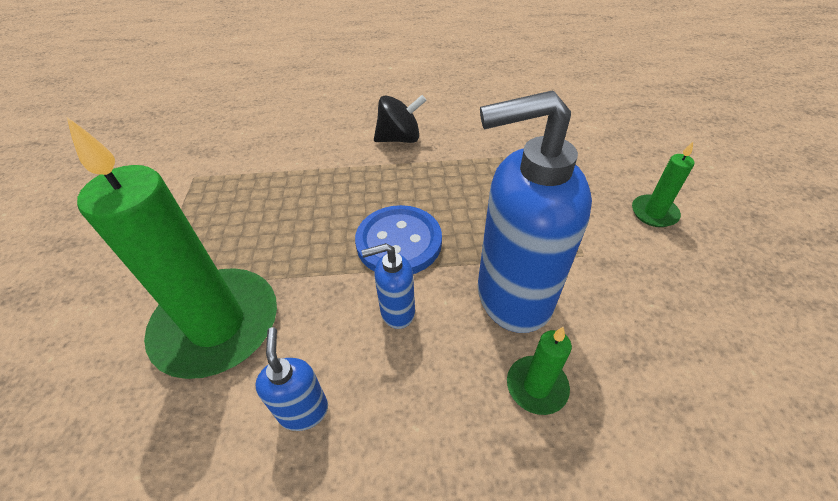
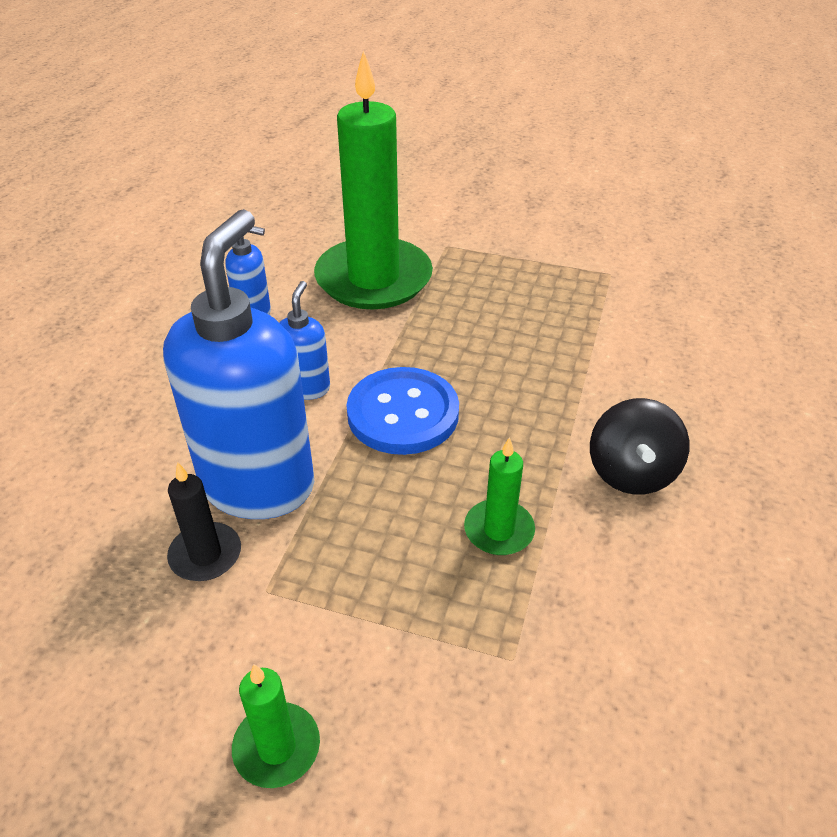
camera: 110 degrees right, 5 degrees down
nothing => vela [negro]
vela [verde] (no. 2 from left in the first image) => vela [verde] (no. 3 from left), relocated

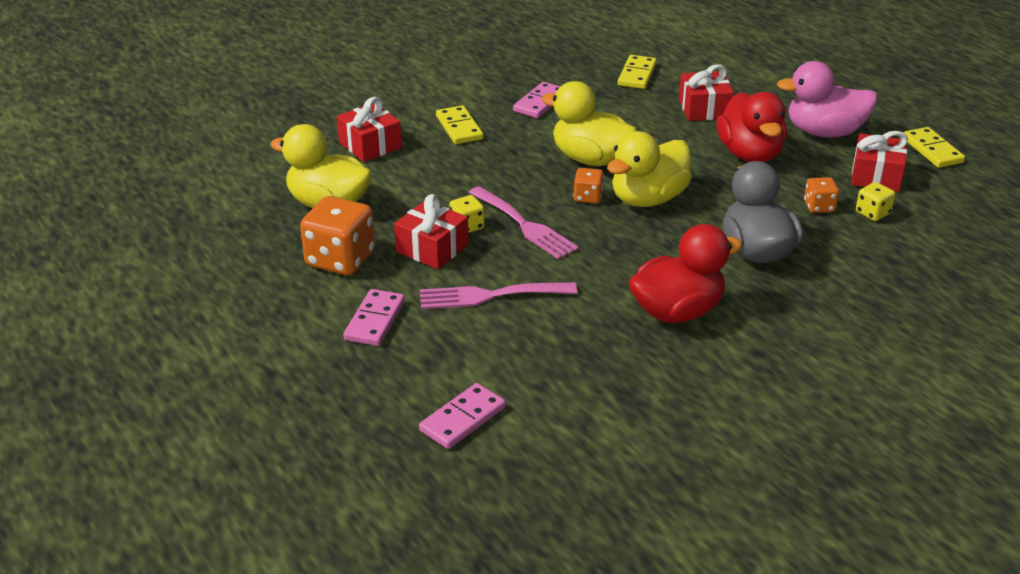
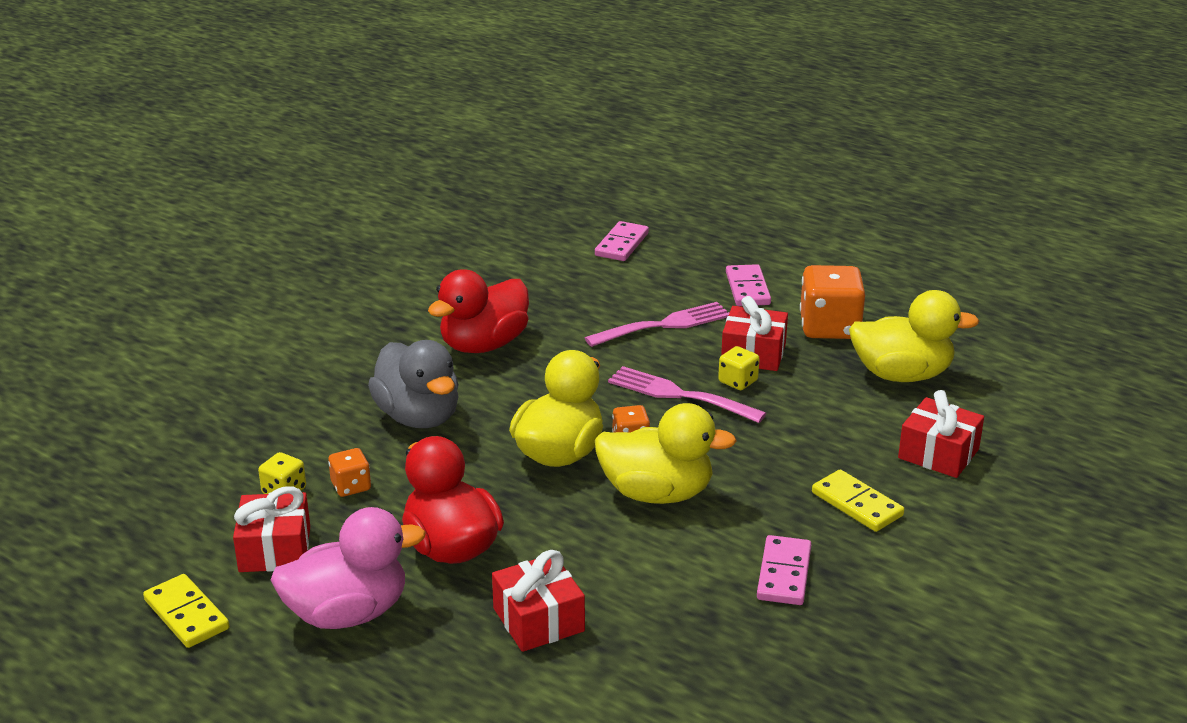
camera: 160 degrees right, 5 degrees down
ficha de dominó [amarillo] (no. 2 from left) => nothing

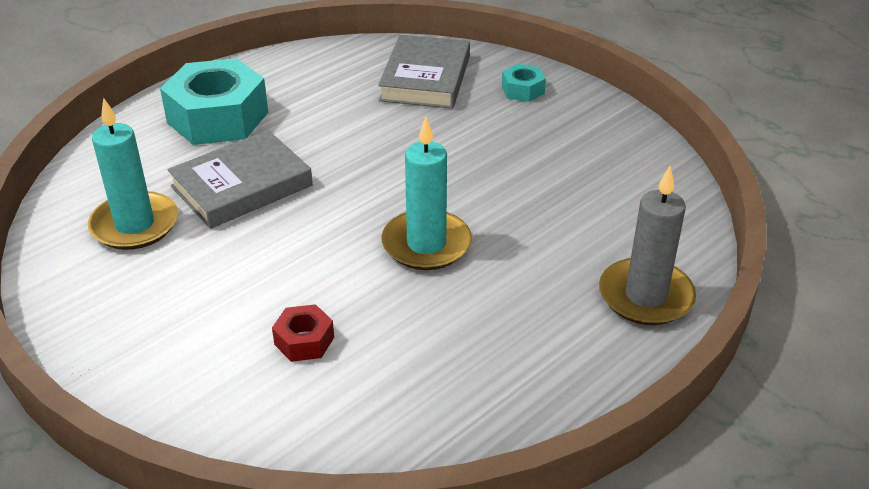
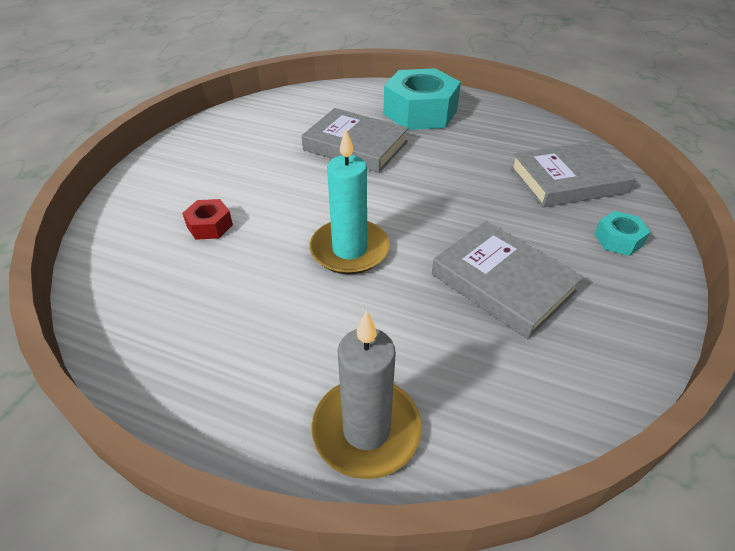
camera: 65 degrees right, 5 degrees up
nothing => libro [gris] (no. 2 from left)
vela [turquesa] (no. 1 from left) => nothing

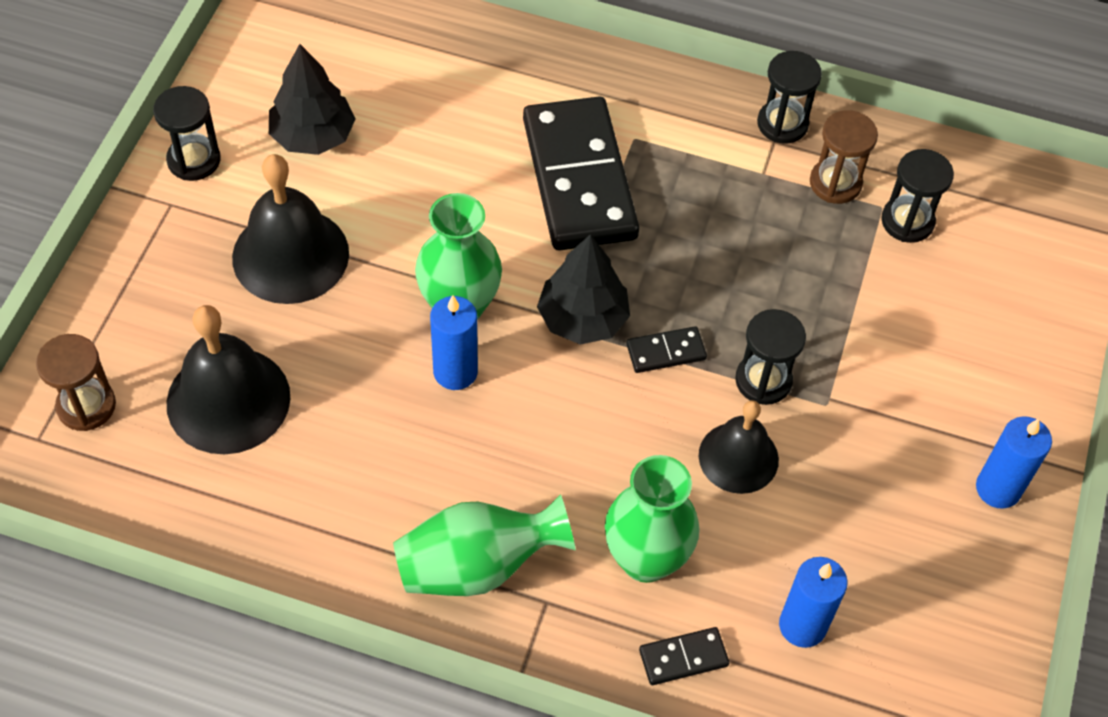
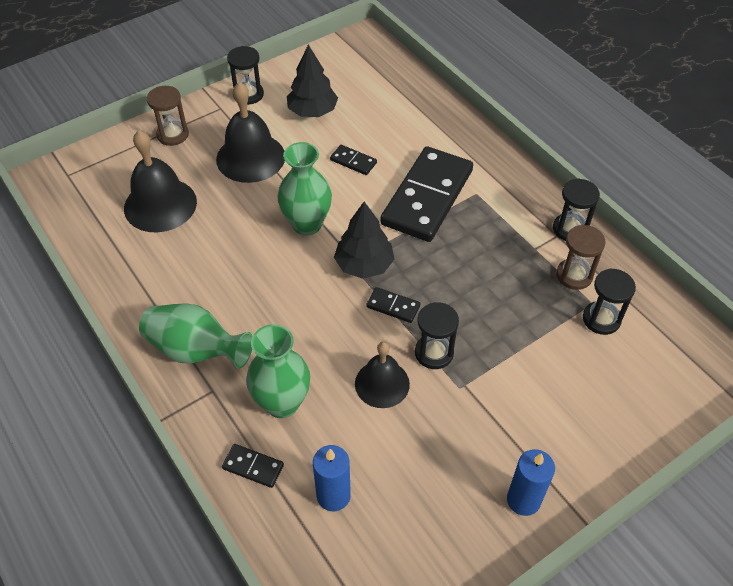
camera: 40 degrees right, 5 degrees down
reloj de arena [marrón] (no. 1 from left), relocated
nothing => ficha de dominó [negro] (no. 2 from left)
vela [azul] (no. 1 from left) => nothing

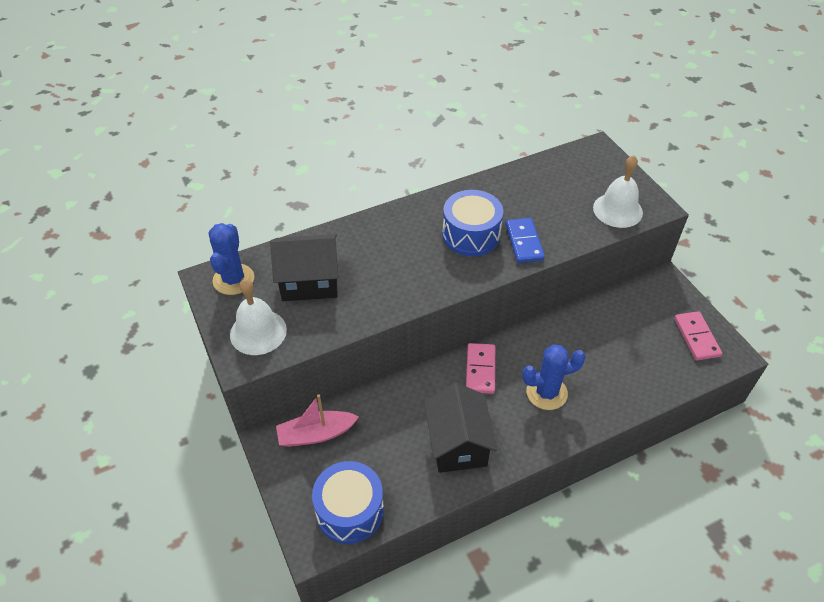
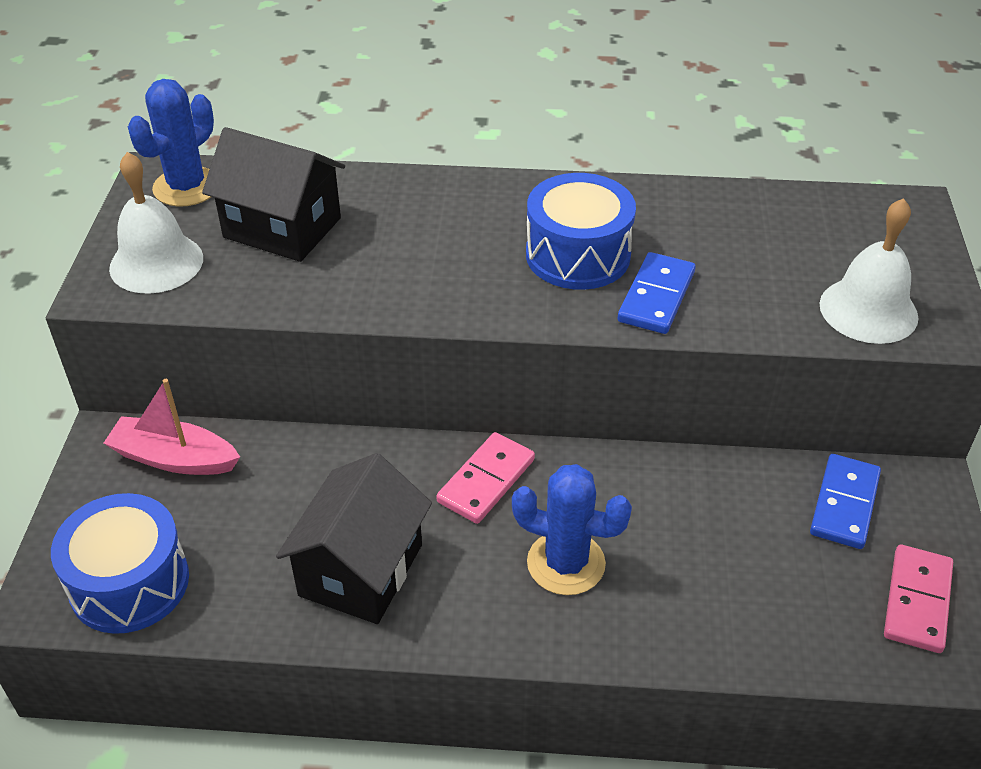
camera: 30 degrees right, 5 degrees down
nothing => ficha de dominó [azul] (no. 2 from left)

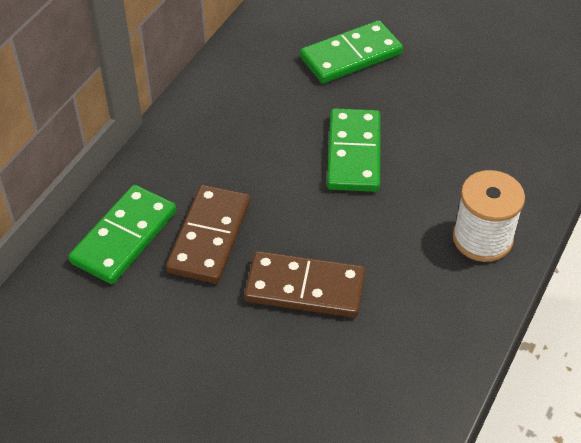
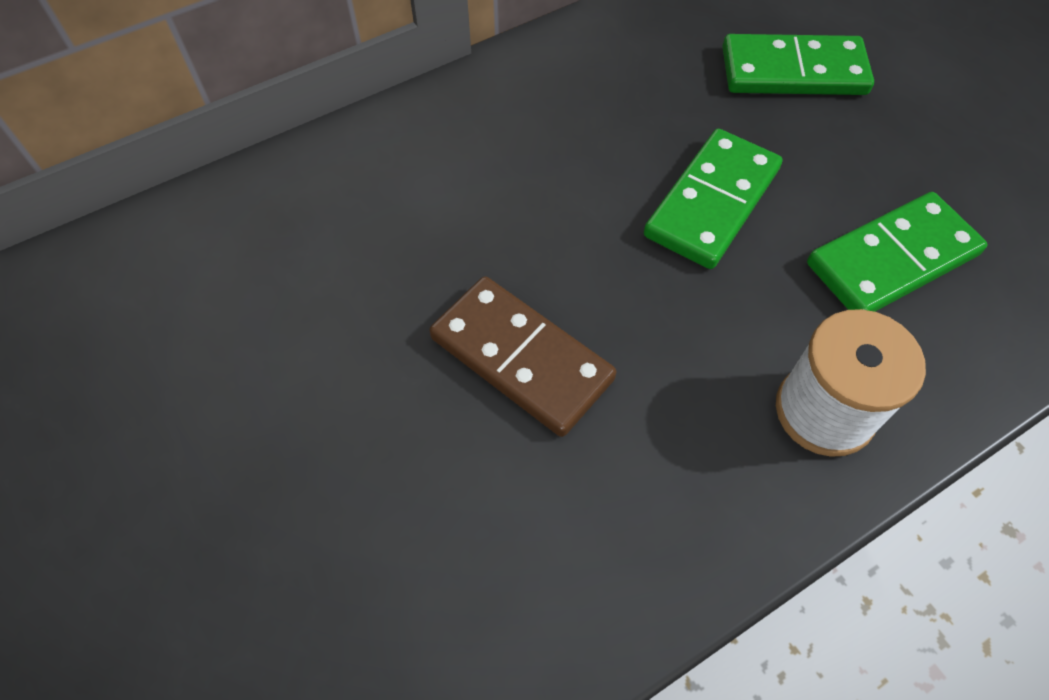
camera: 30 degrees right, 10 degrees up
ficha de dominó [verde] (no. 1 from left in the first image) => ficha de dominó [verde] (no. 3 from left), relocated
ficha de dominó [marrón] (no. 1 from left) => nothing

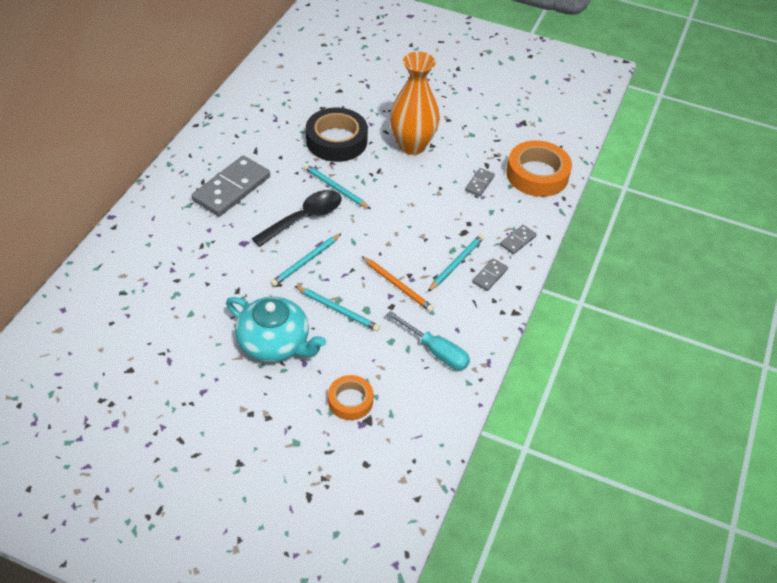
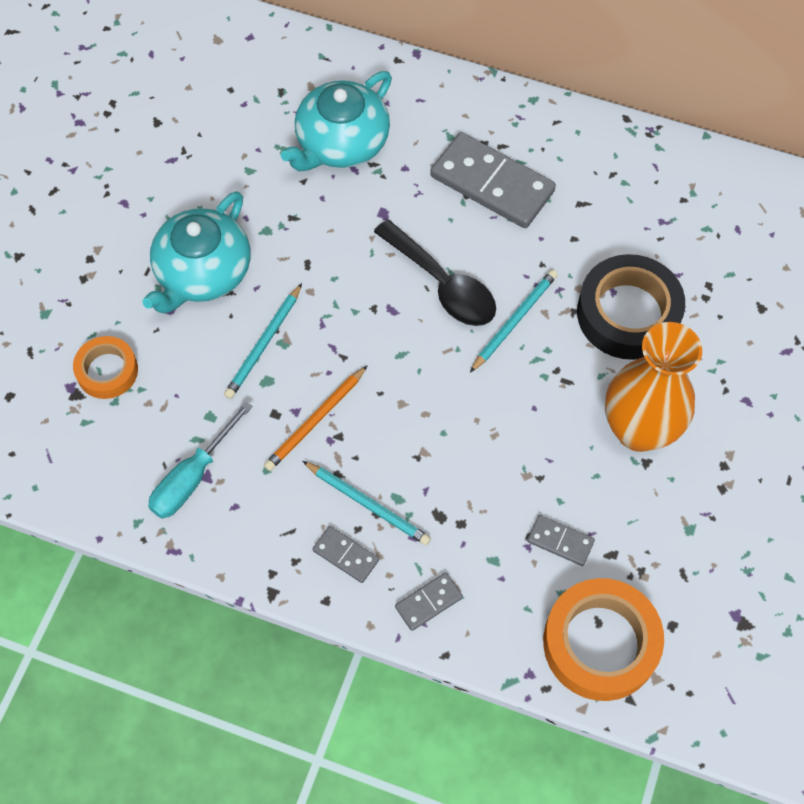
camera: 90 degrees right, 15 degrees up
nothing => tetera [turquesa] (no. 2 from left)
ficha de dominó [gris] (no. 4 from left in the first image) => ficha de dominó [gris] (no. 2 from left), 75 degrees counterclockwise
lápiz [turquesa] (no. 1 from left) => nothing

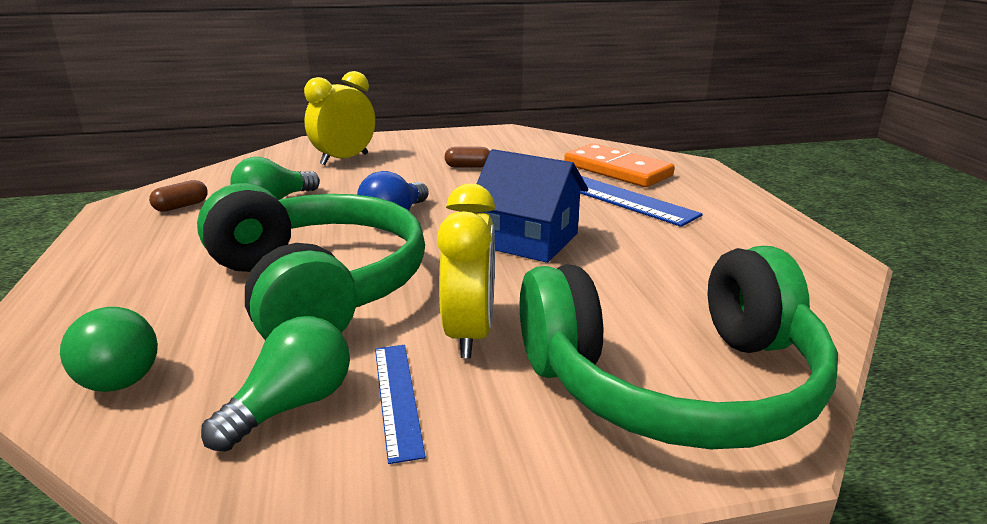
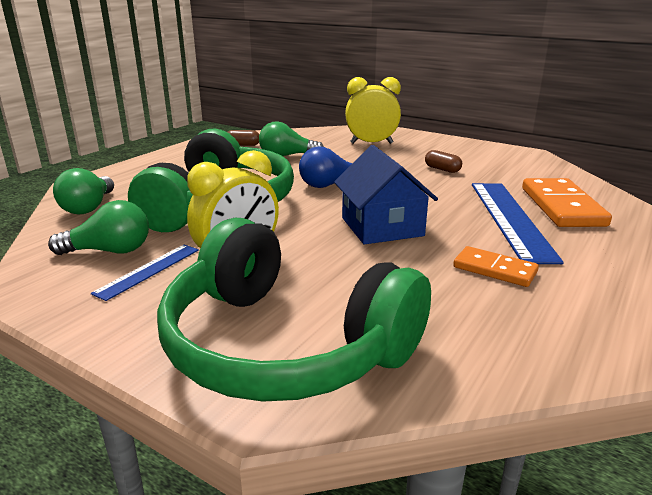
camera: 45 degrees right, 0 degrees up
nothing => ficha de dominó [naranja] (no. 1 from left)

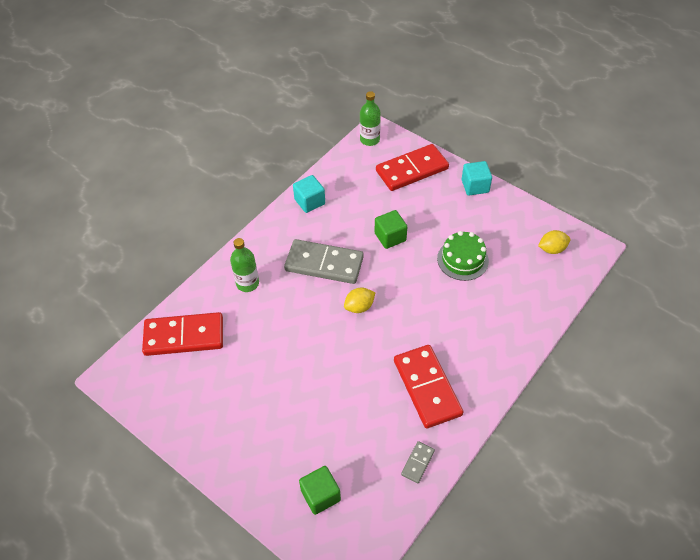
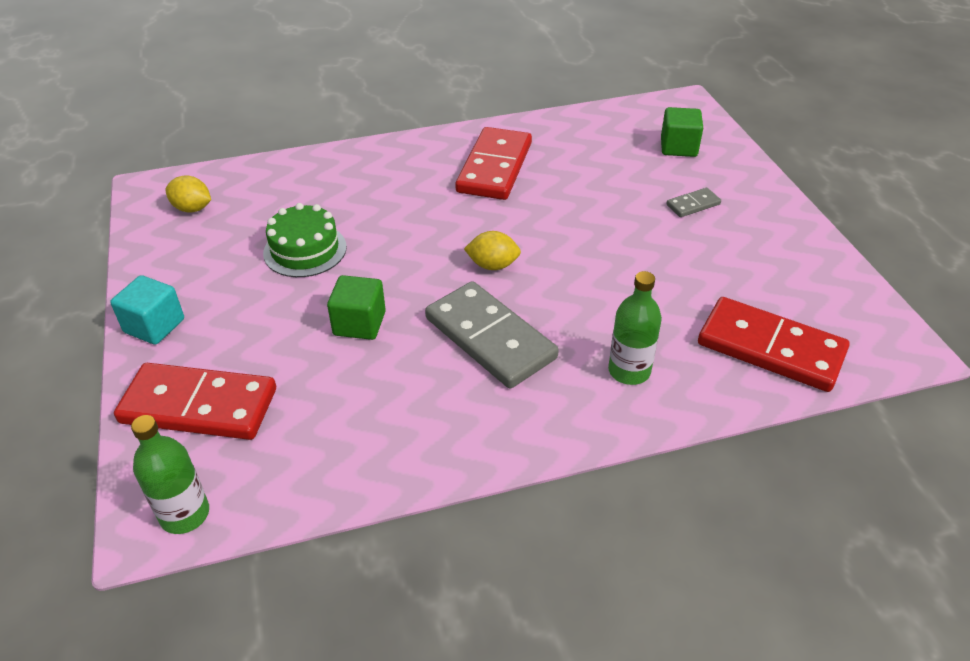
camera: 145 degrees left, 10 degrees down
ficha de dominó [gris] (no. 2 from left), relocated
cubo [turquesa] (no. 1 from left) => nothing

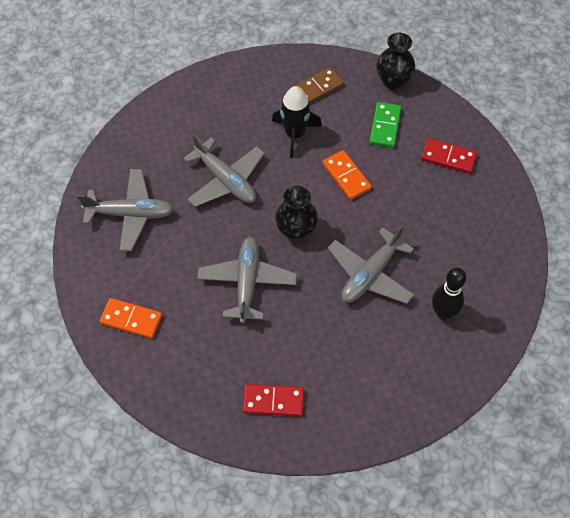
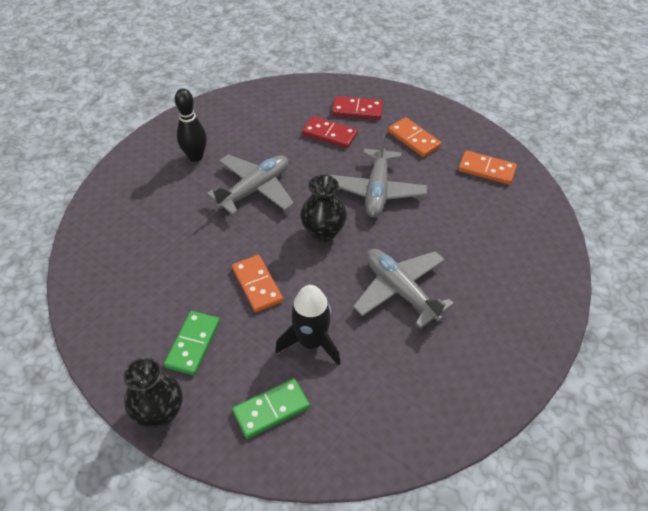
camera: 175 degrees left, 10 degrees down
ficha de dominó [marrón] => ficha de dominó [verde] (no. 2 from left)
ficha de dominó [rojo] (no. 2 from left in the first image) => ficha de dominó [rojo] (no. 1 from left), relocated
nothing => ficha de dominó [naranja] (no. 2 from left)
avión [gris] (no. 1 from left) => nothing

